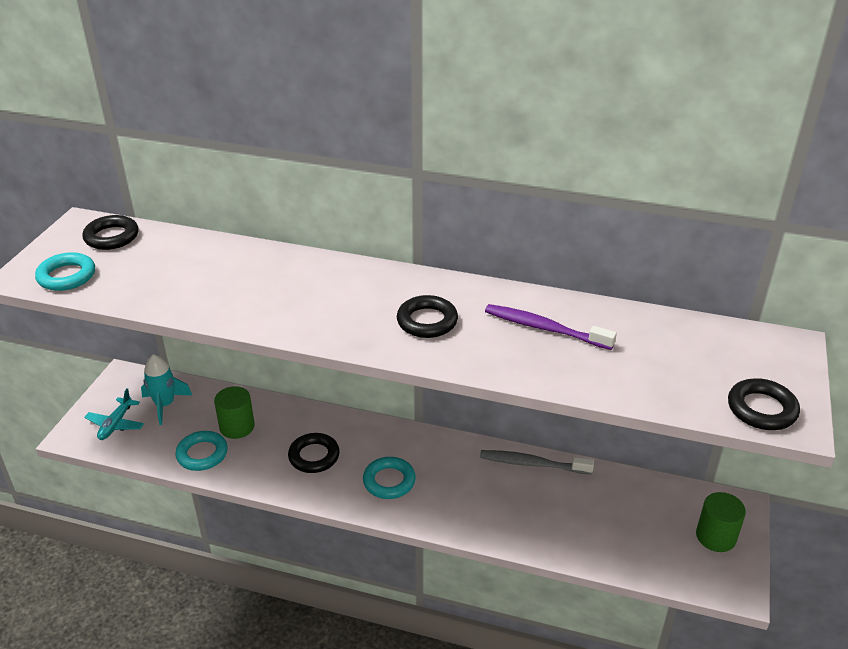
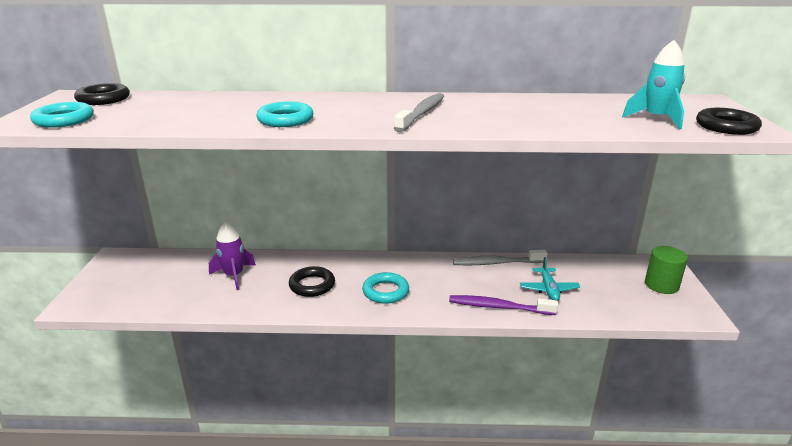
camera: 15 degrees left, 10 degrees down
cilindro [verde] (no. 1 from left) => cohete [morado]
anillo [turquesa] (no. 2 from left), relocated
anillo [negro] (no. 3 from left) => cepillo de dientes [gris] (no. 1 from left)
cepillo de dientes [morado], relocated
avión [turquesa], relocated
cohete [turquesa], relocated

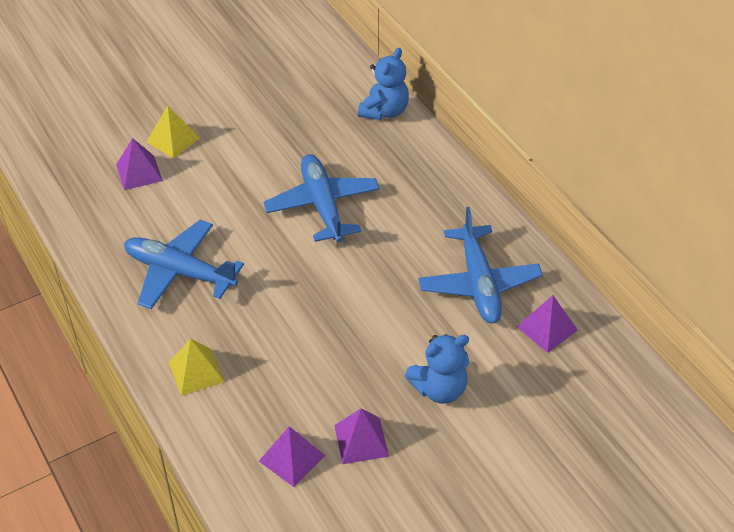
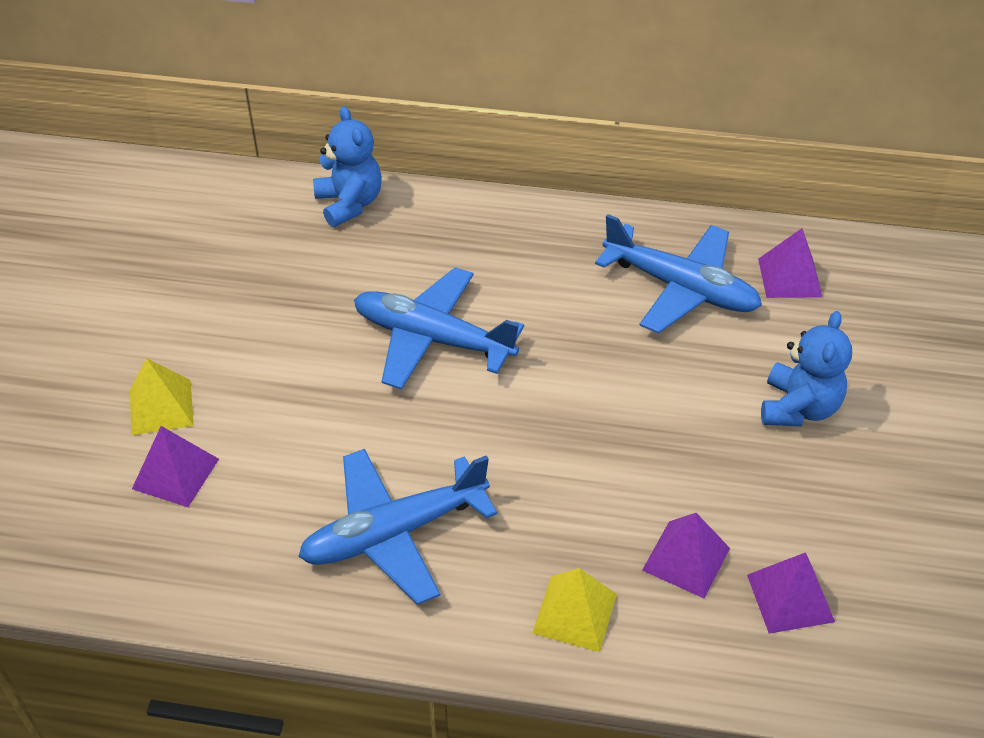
camera: 50 degrees left, 0 degrees up
pirámide [morado] (no. 3 from left in the first image) => pirámide [morado] (no. 2 from left), relocated

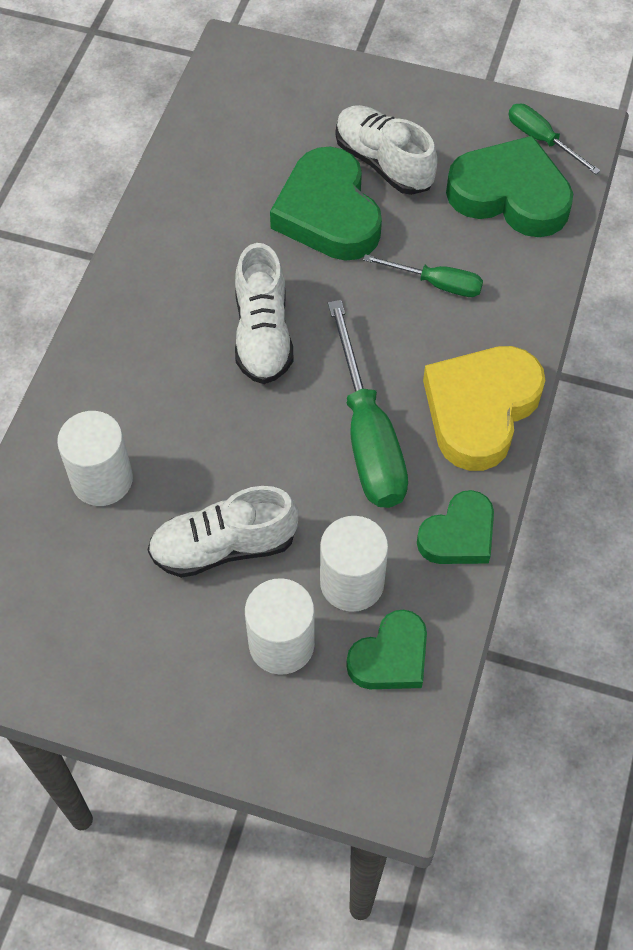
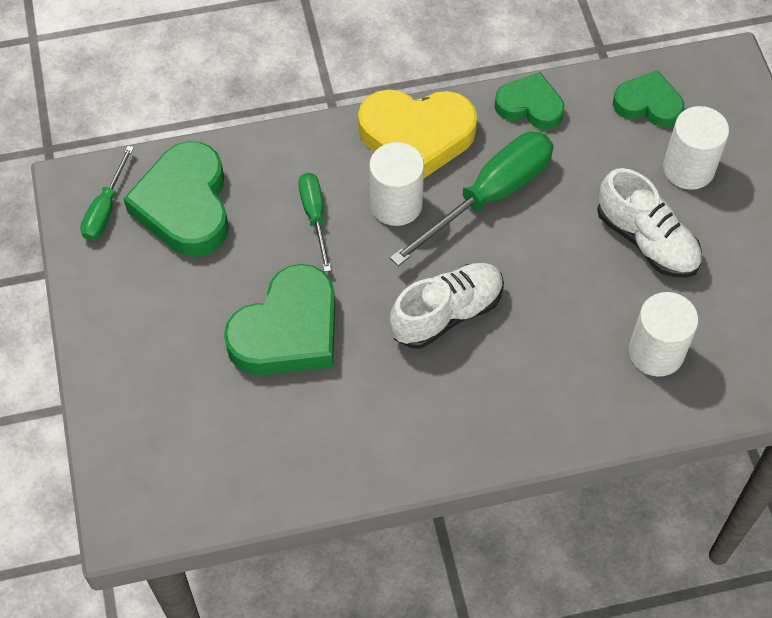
camera: 120 degrees left, 0 degrees up
cilindro [blanco] (no. 3 from left in the first image) => cilindro [blanco] (no. 1 from left), relocated
zapato [blanco] (no. 3 from left) => nothing

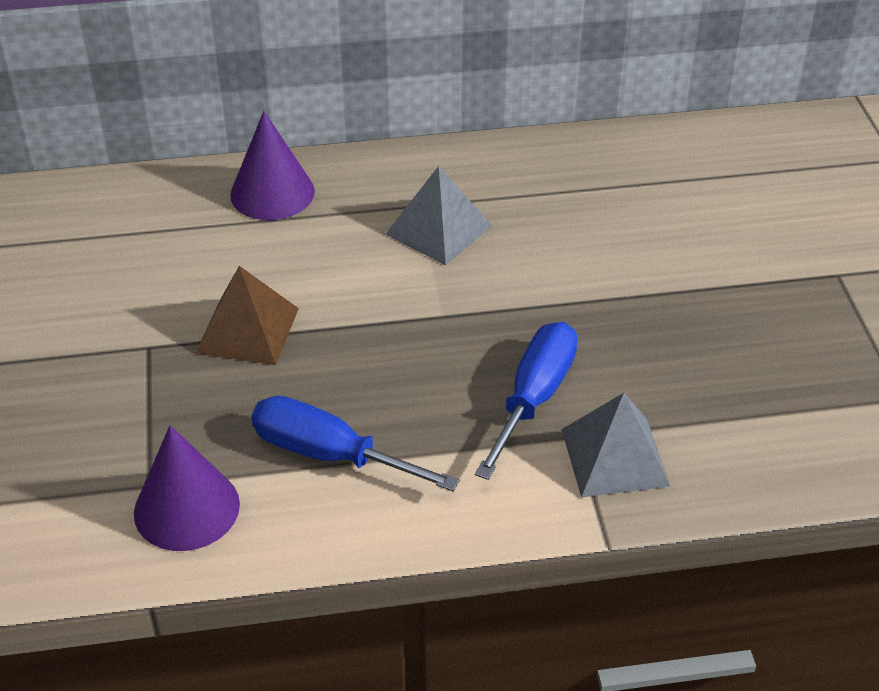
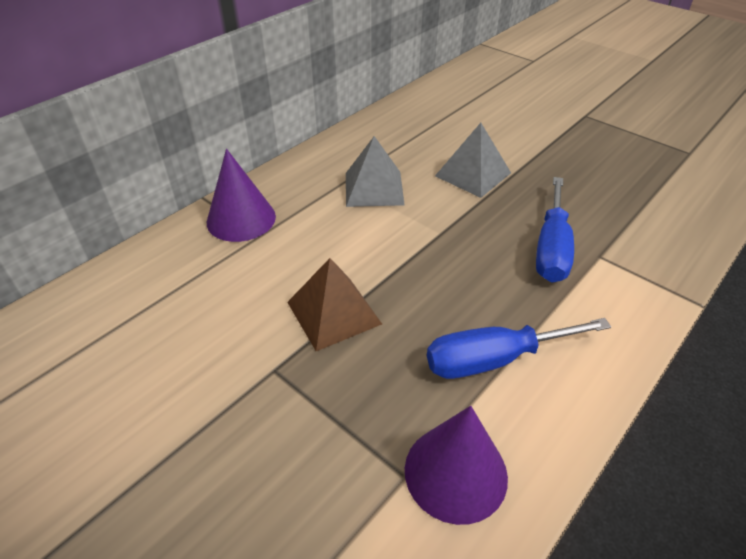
camera: 40 degrees left, 0 degrees up
pirámide [gris] (no. 2 from left), relocated
destornillador [azul] (no. 2 from left), 150 degrees counterclockwise

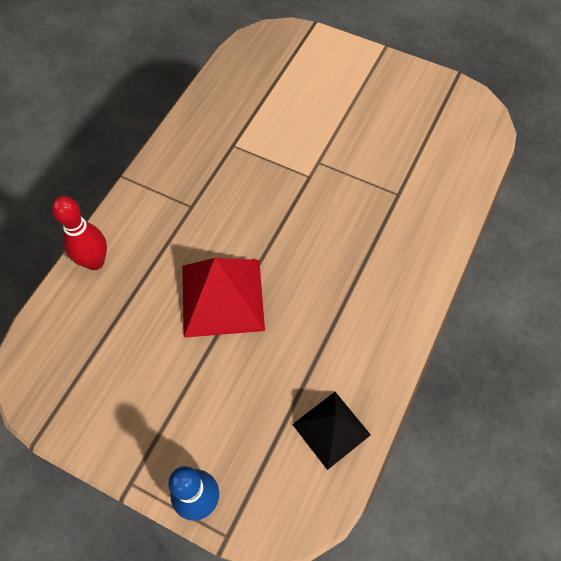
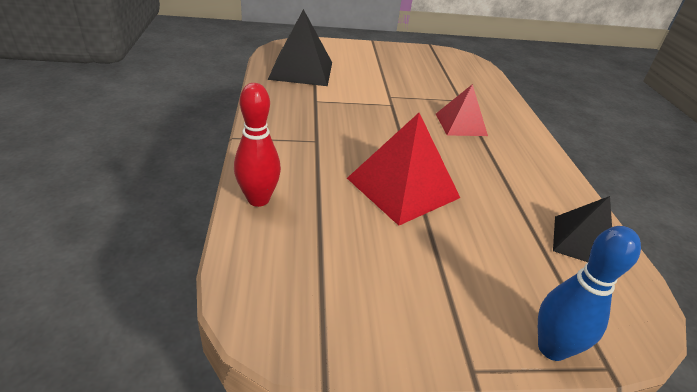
camera: 35 degrees left, 25 degrees down
nothing => pirámide [negro] (no. 1 from left)
nothing => pirámide [rojo] (no. 2 from left)

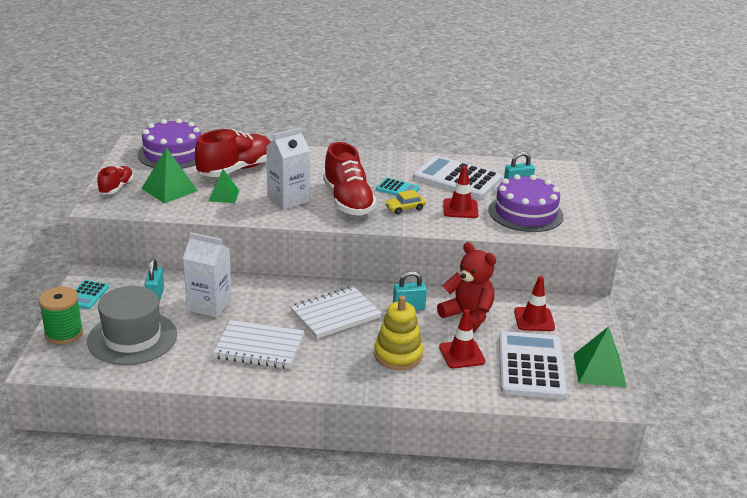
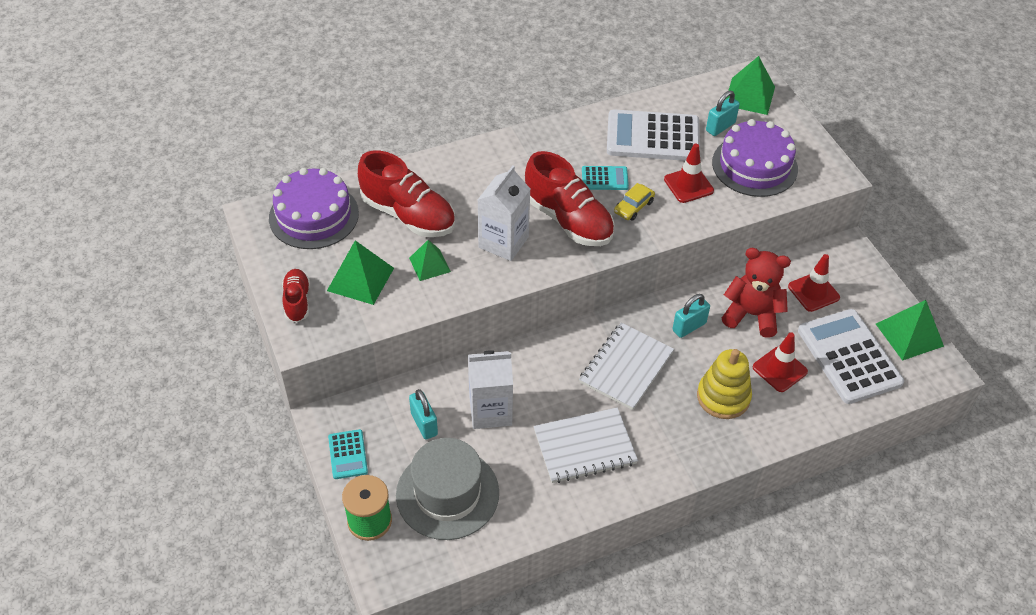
camera: 25 degrees left, 20 degrees up
zapato [rojo] (no. 2 from left), 105 degrees clockwise
nothing => pirámide [verde] (no. 3 from left)

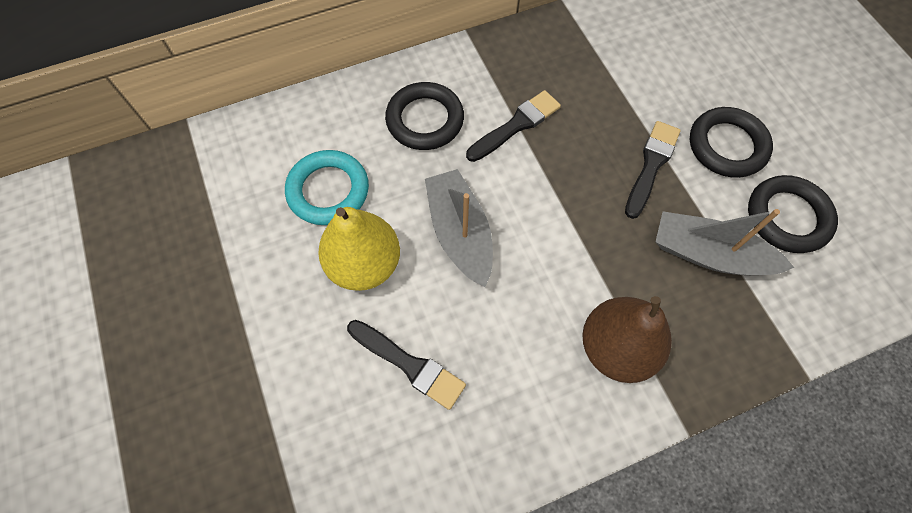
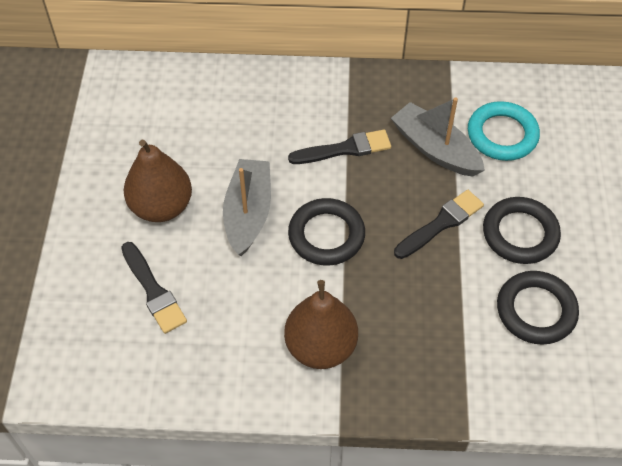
camera: 25 degrees right, 10 degrees down
pera [amarillo] => pera [marrón] (no. 1 from left)
anillo [negro] (no. 1 from left), relocated
barco [gris] (no. 2 from left), relocated
anillo [turquesa], relocated

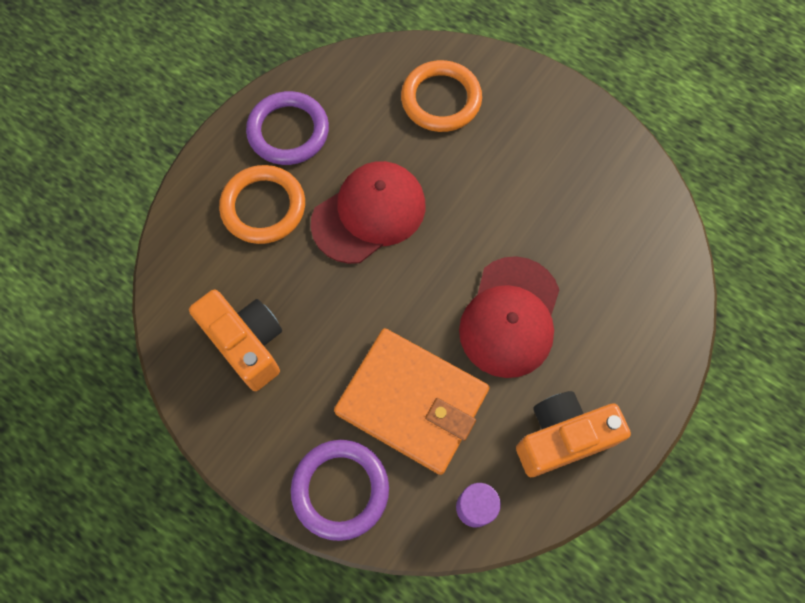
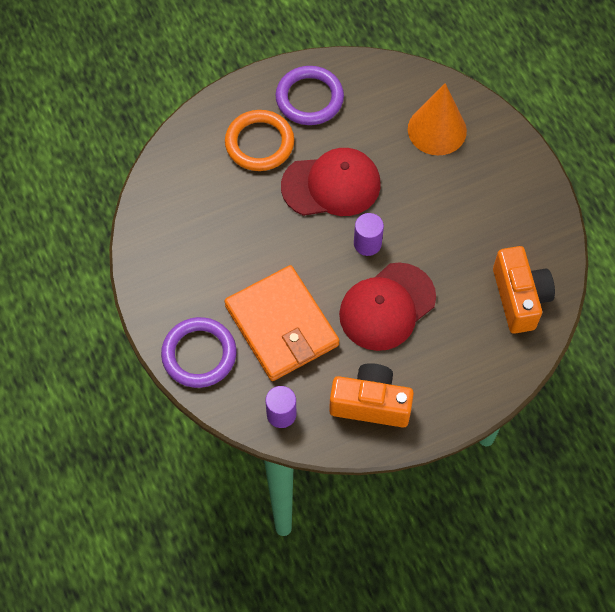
camera: 30 degrees right, 5 degrees down
nothing => cilindro [morado] (no. 2 from left)
anillo [naranja] (no. 2 from left) => cono [naranja]
cámara [naranja] (no. 1 from left in the first image) => cámara [naranja] (no. 2 from left), relocated

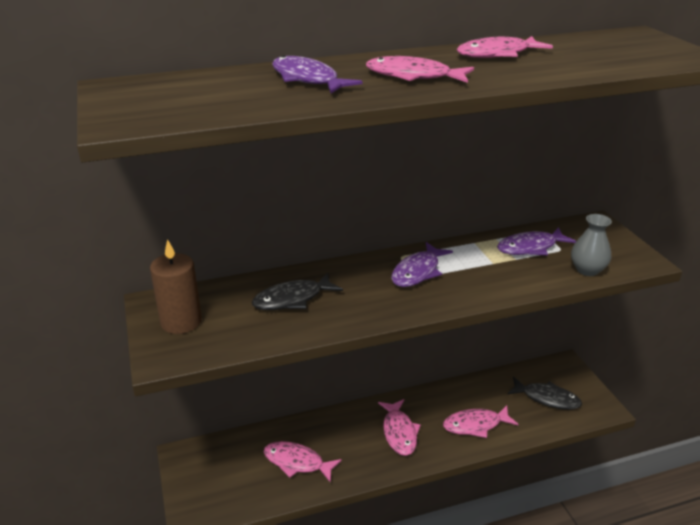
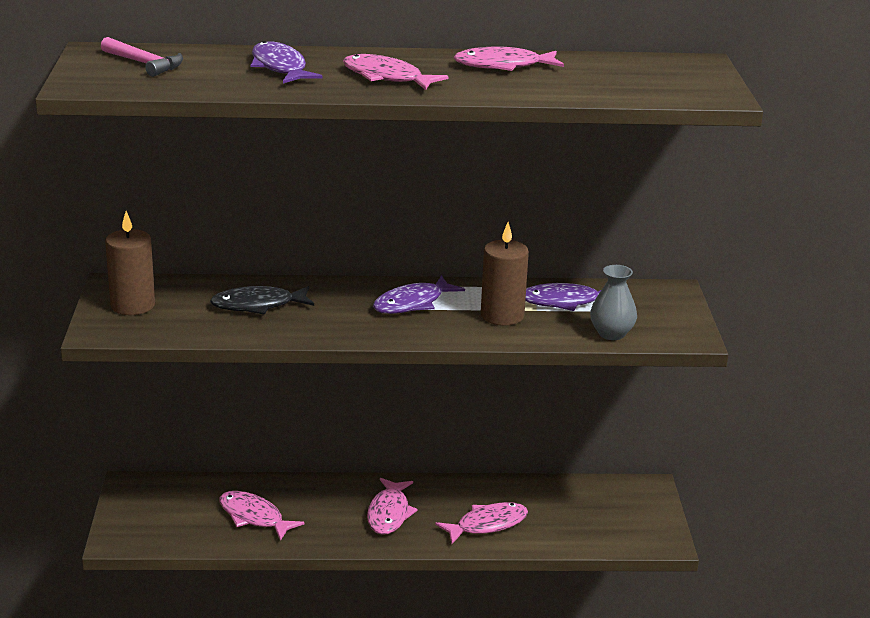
camera: 15 degrees right, 5 degrees down
nothing => martillo [rosa]
pez [rosa] (no. 4 from left), 150 degrees clockwise
nothing => vela [marrón] (no. 2 from left)
pez [negro] (no. 2 from left) => nothing

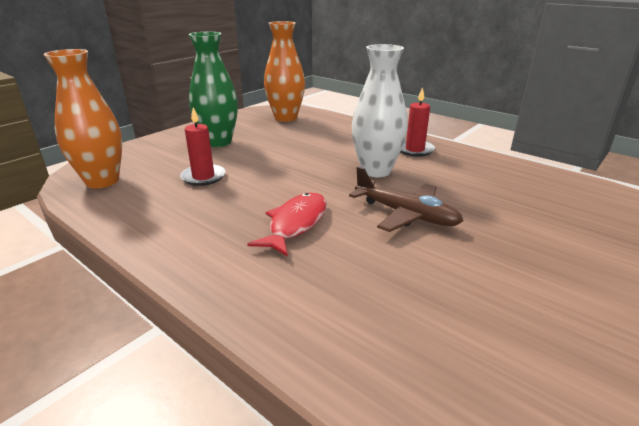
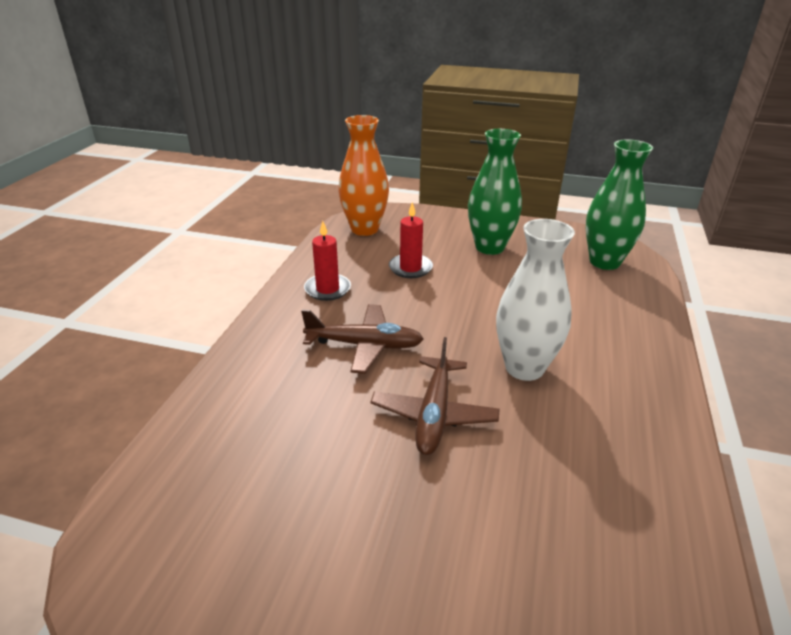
camera: 65 degrees right, 5 degrees up
pez [rojo] => avión [marrón] (no. 1 from left)
vela [rojo] (no. 2 from left in the first image) => vela [rojo] (no. 1 from left), relocated
florero [naranja] (no. 2 from left) => florero [verde] (no. 2 from left)

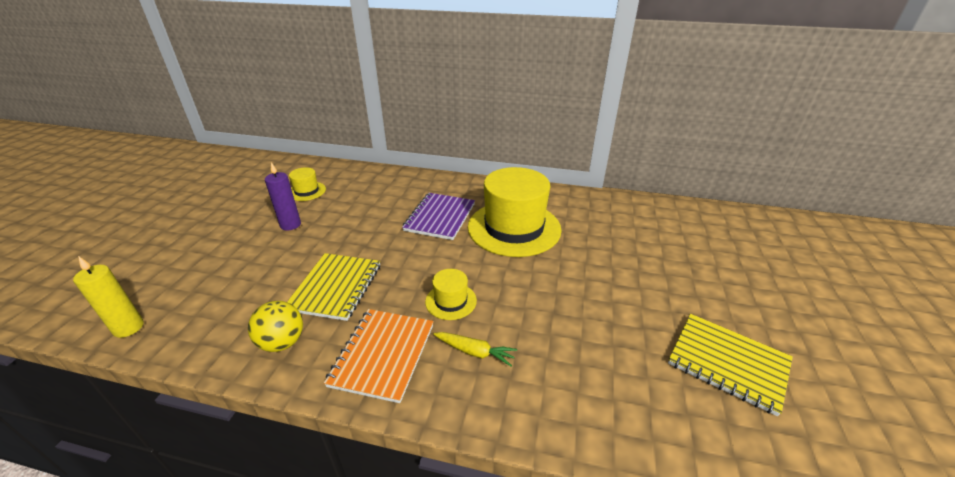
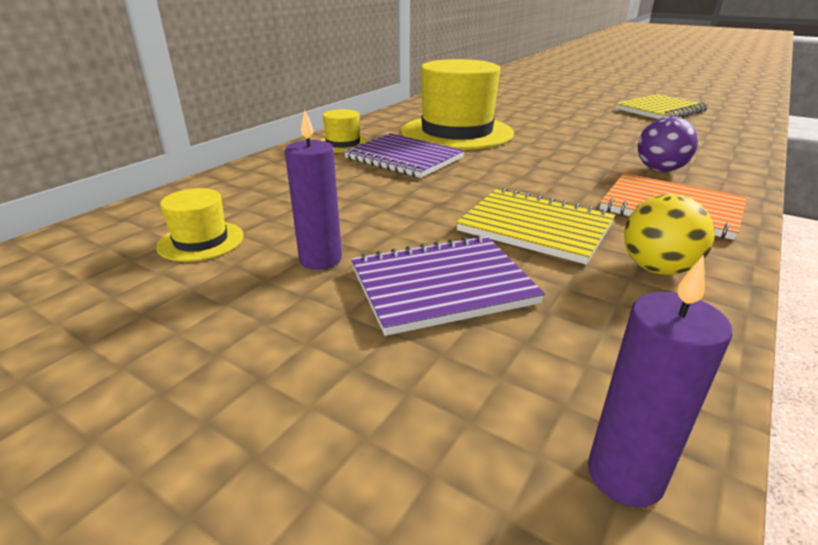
camera: 70 degrees left, 5 degrees down
sombrero [amarillo] (no. 2 from left), relocated
nothing => cuaderno [morado] (no. 2 from left)
vela [amarillo] => vela [morado] (no. 2 from left)
zanahoria [amarillo] => pelota [morado]

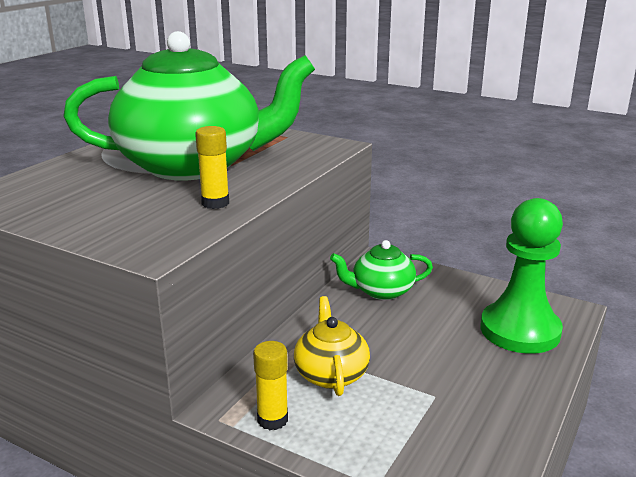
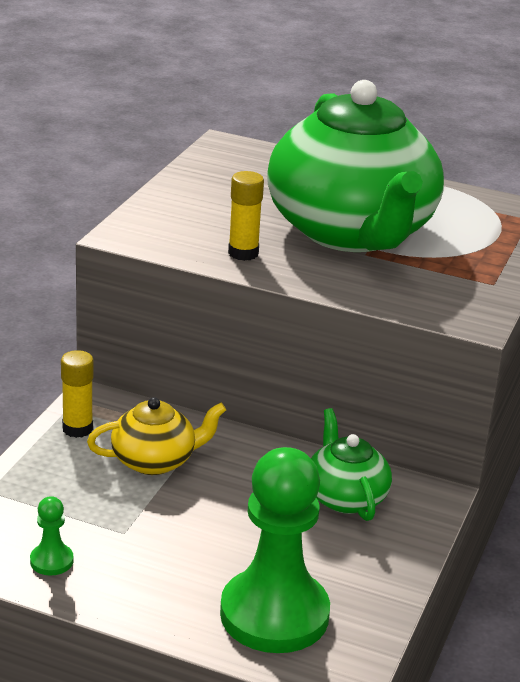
camera: 80 degrees right, 5 degrees up
nothing => peón [verde] (no. 1 from left)

